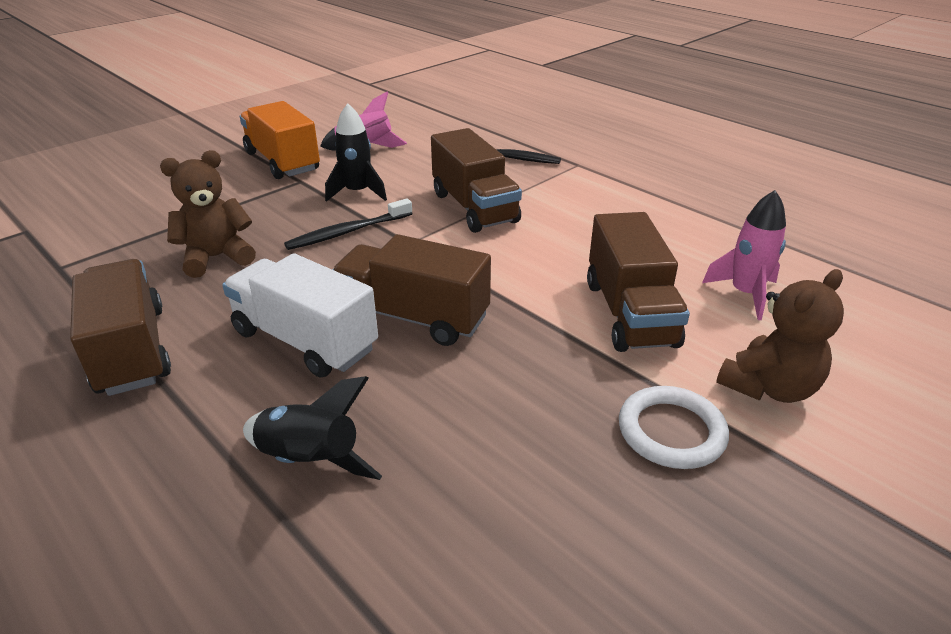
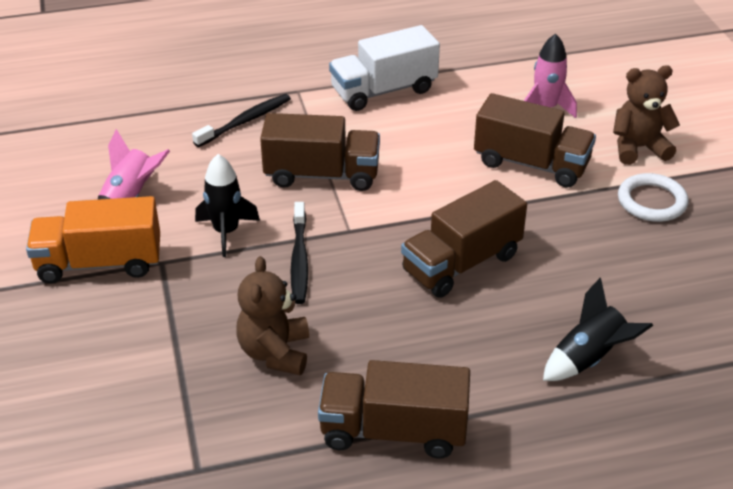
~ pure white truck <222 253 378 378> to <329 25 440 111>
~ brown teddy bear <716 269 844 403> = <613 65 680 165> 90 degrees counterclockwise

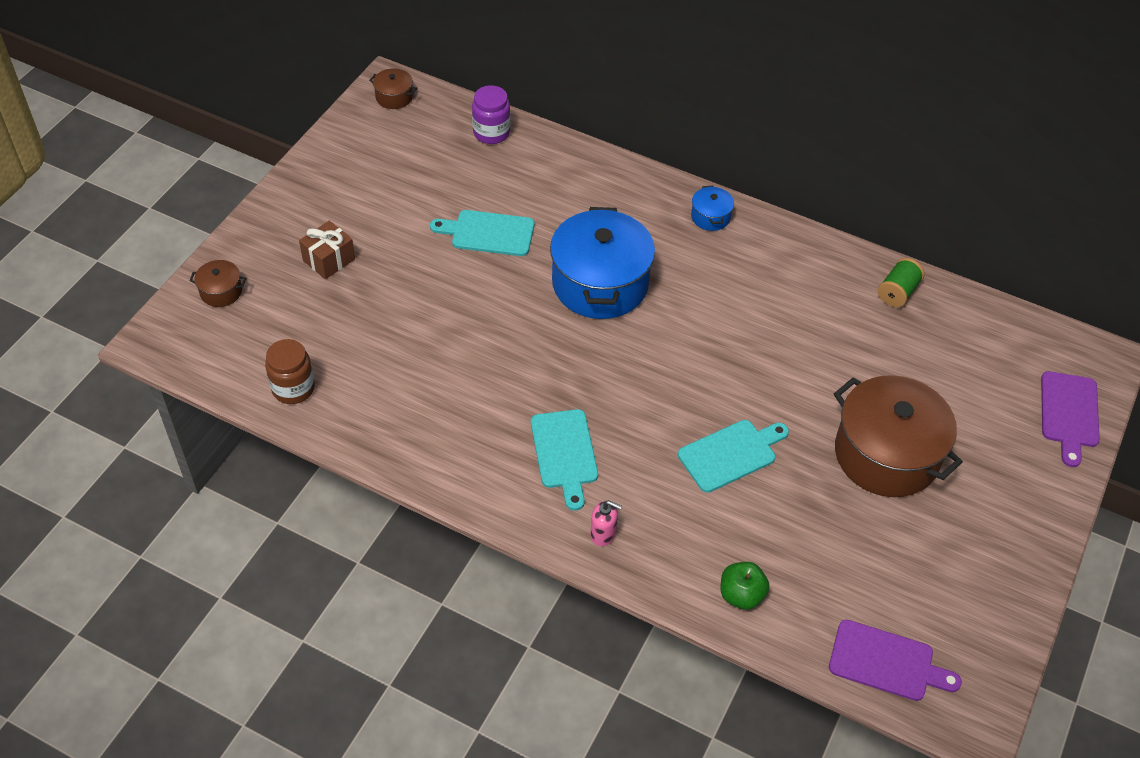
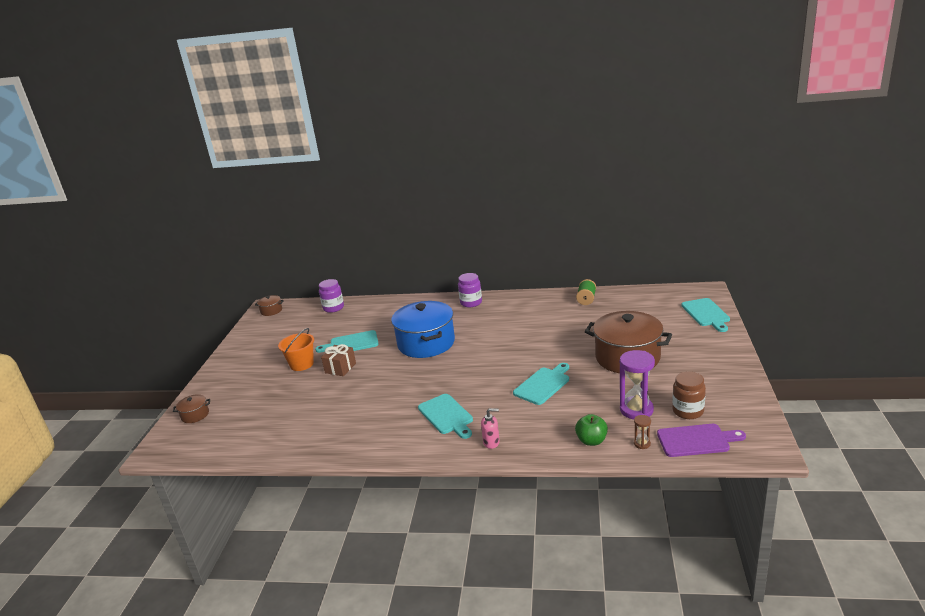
+ orange bucket <278 328 314 371>
~ brown present <299 221 355 279> to <321 344 356 376>
~ royal blue pot <691 186 734 231> to purple preserve jar <458 273 482 307>
+ purple sandglass <620 350 655 419>
+ brown sandglass <634 415 651 449>
~ brown preserve jar <265 339 315 404> to <672 371 706 419>
~ purple cutting board <1041 371 1100 467> to teal cutting board <681 298 730 332>

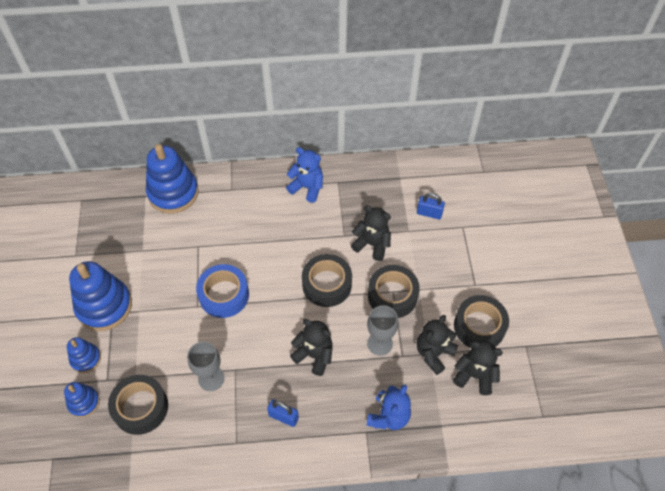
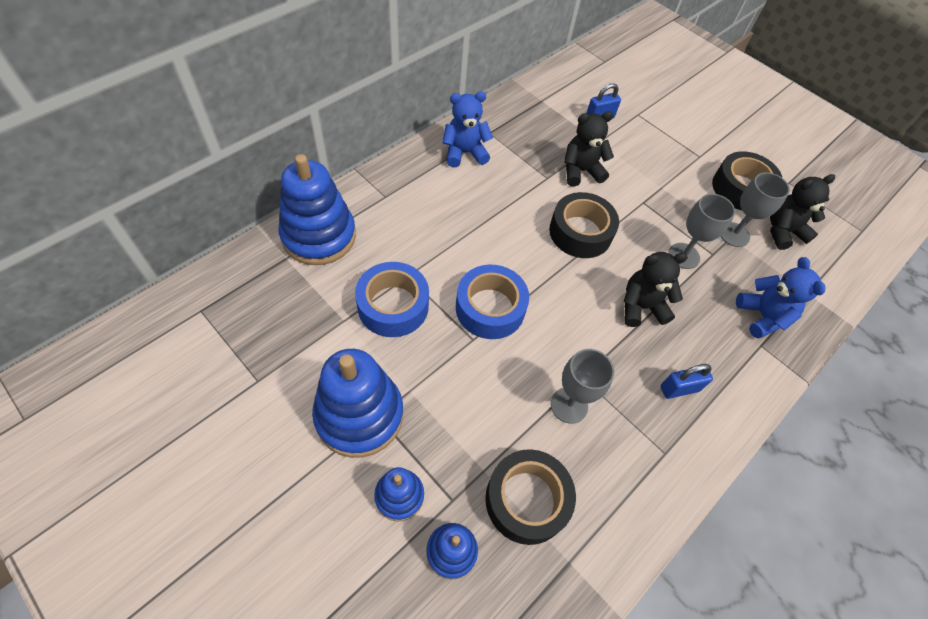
+ royal blue roll of tape <355 262 429 337>
~ jet-black teddy bear <417 315 458 375> to gray chalice <721 172 790 247>
- jet-black roll of tape <368 265 420 318>

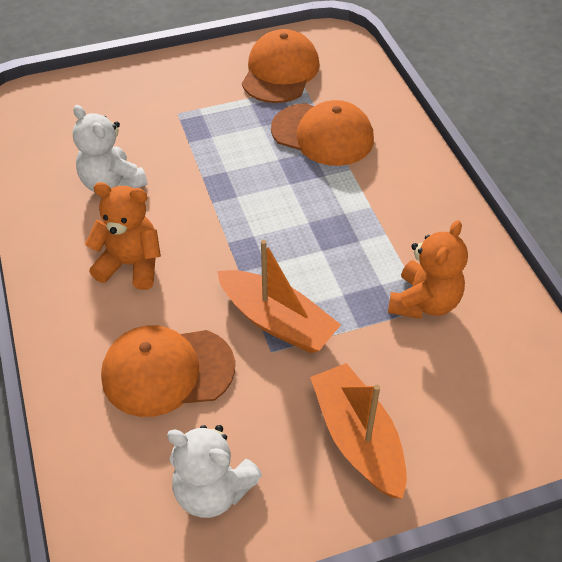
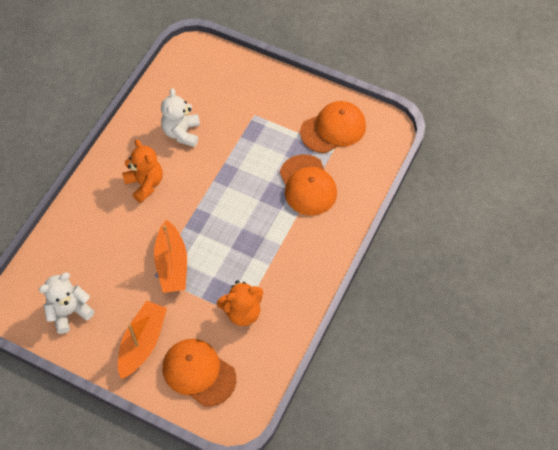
~ pure white teddy bear <167 425 262 518> = <39 273 94 334> 75 degrees clockwise
~ orange peaked cap <101 325 235 417> to <163 339 236 407>

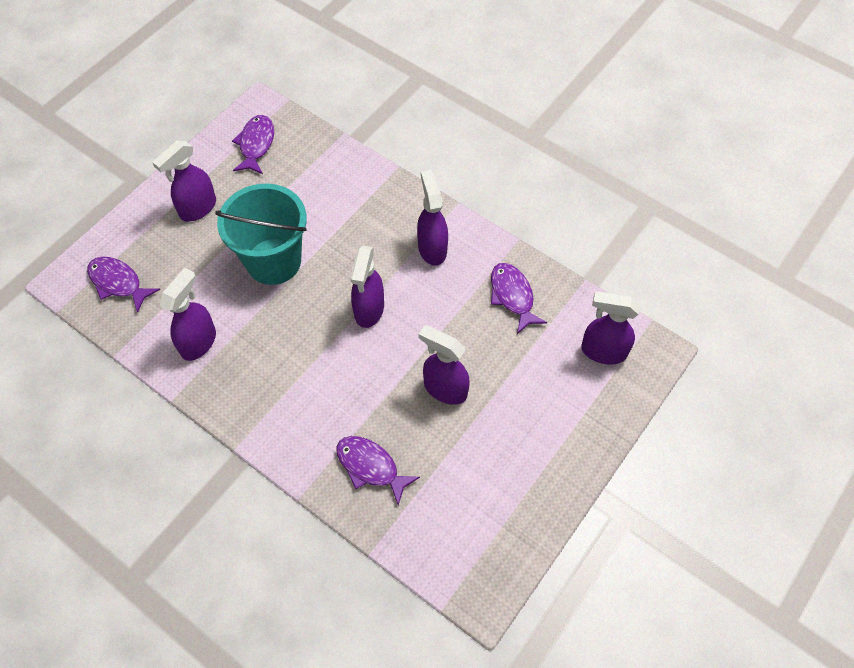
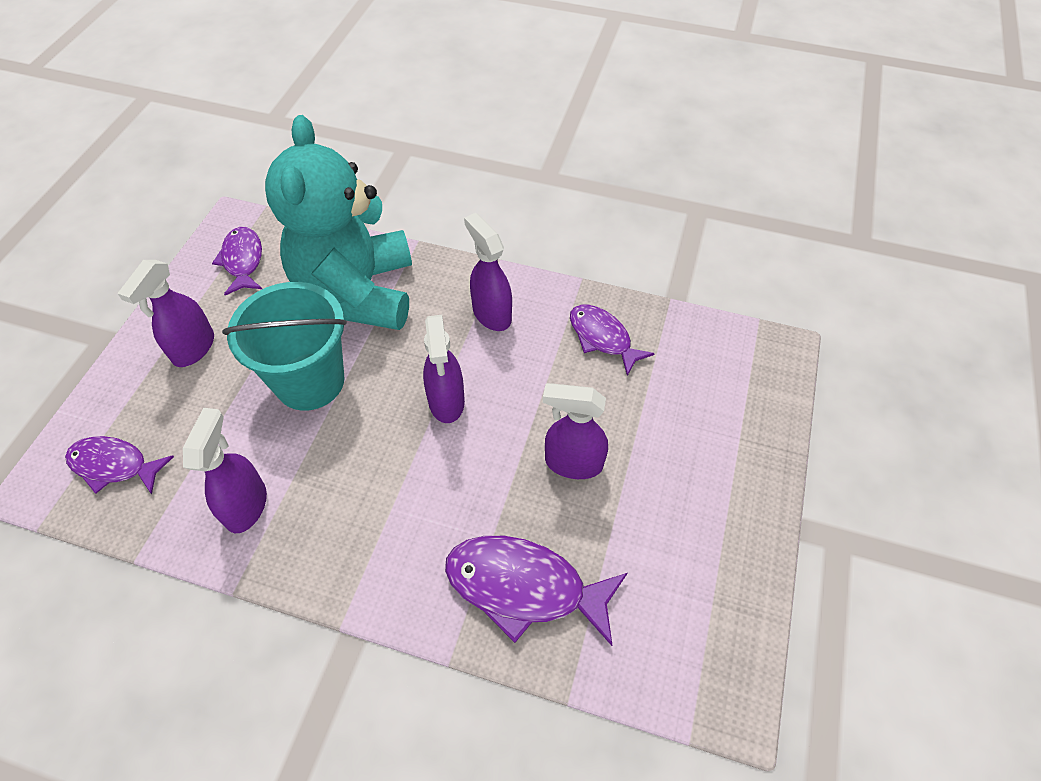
+ teal teddy bear <265 115 412 330>
~ purple fish figure <336 436 420 505> = <445 536 627 646> x1.54
- purple sprayer <581 291 640 365>

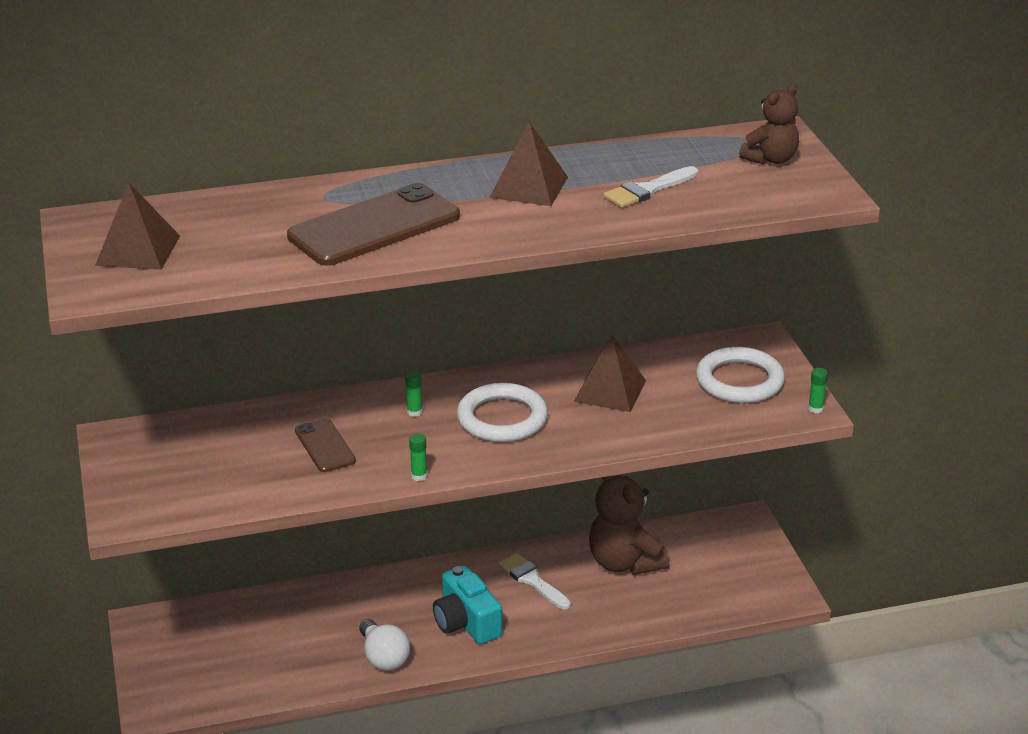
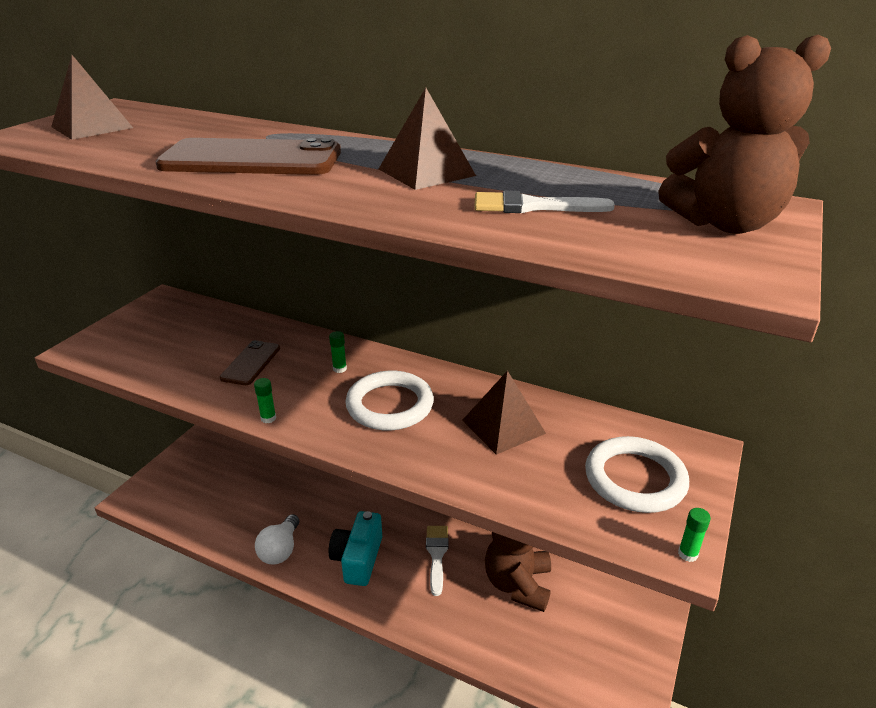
~ brown teddy bear <739 84 799 165> = <658 35 831 234> x1.60

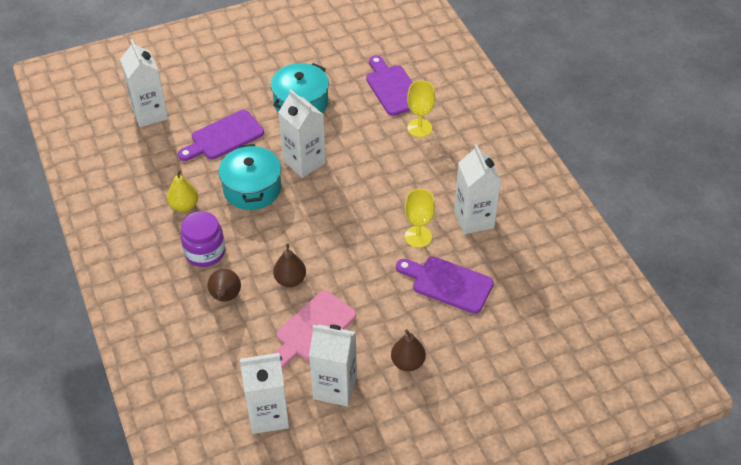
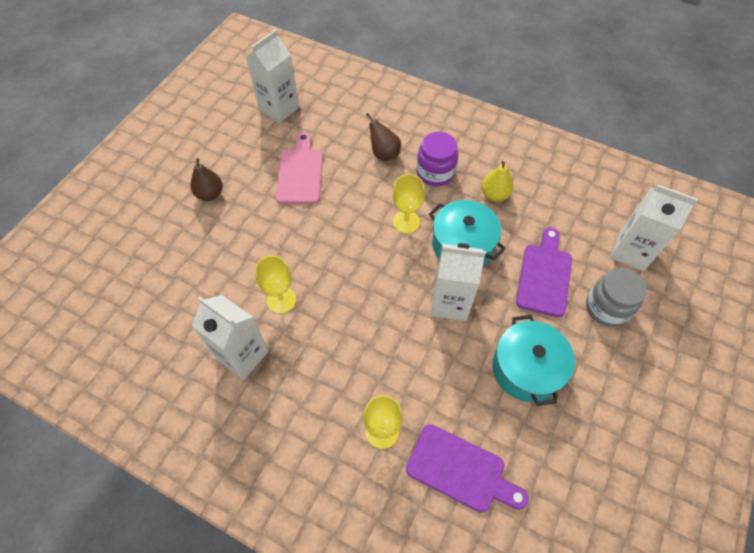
+ bright yellow chalice <393 174 425 233>
+ gray preserve jar <586 268 647 327>
- brown pear <273 244 306 287>
- pure white carton <309 325 357 406>
- purple cutting board <396 257 494 314>

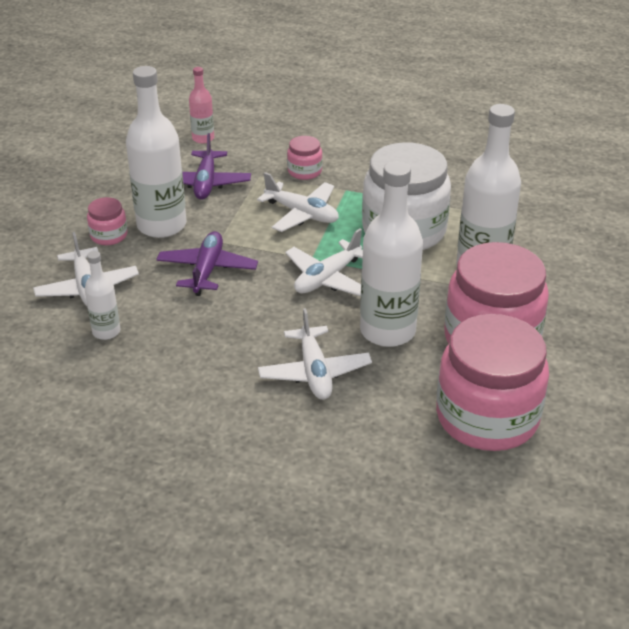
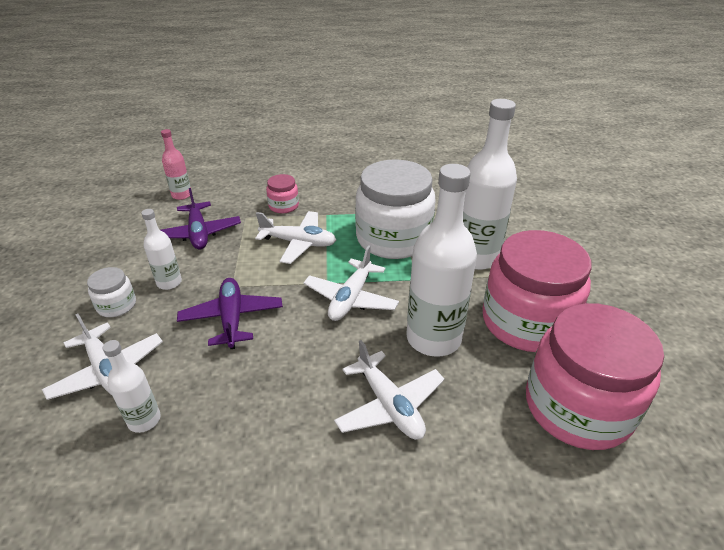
~ pink preserve jar <87 197 128 245> to pure white preserve jar <87 267 136 317>
~ pure white flask <126 66 186 238> = <141 209 182 290> x0.50

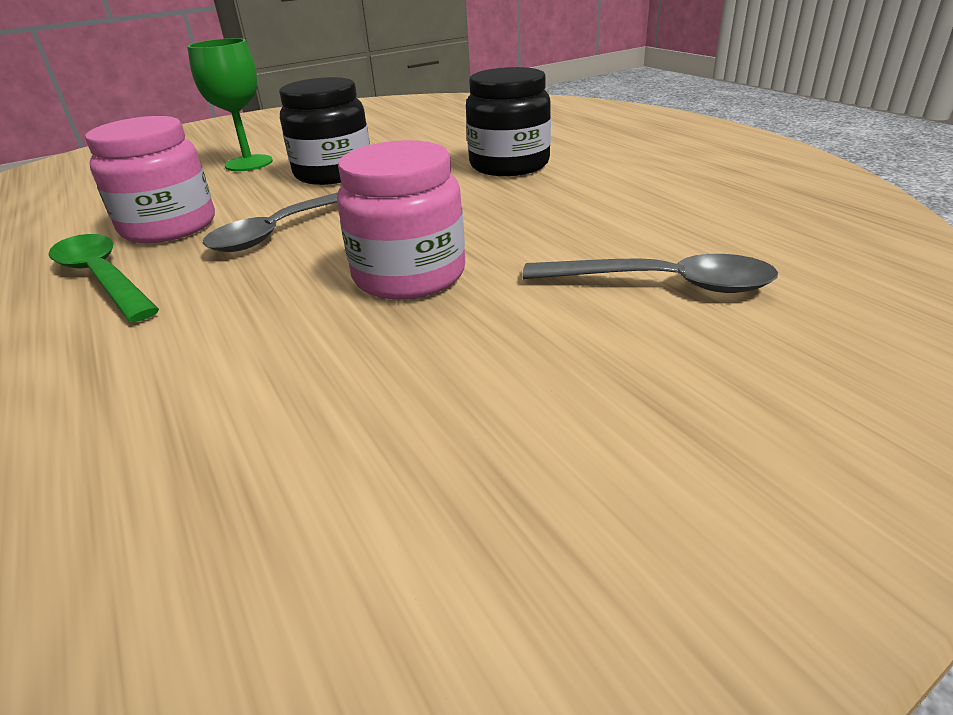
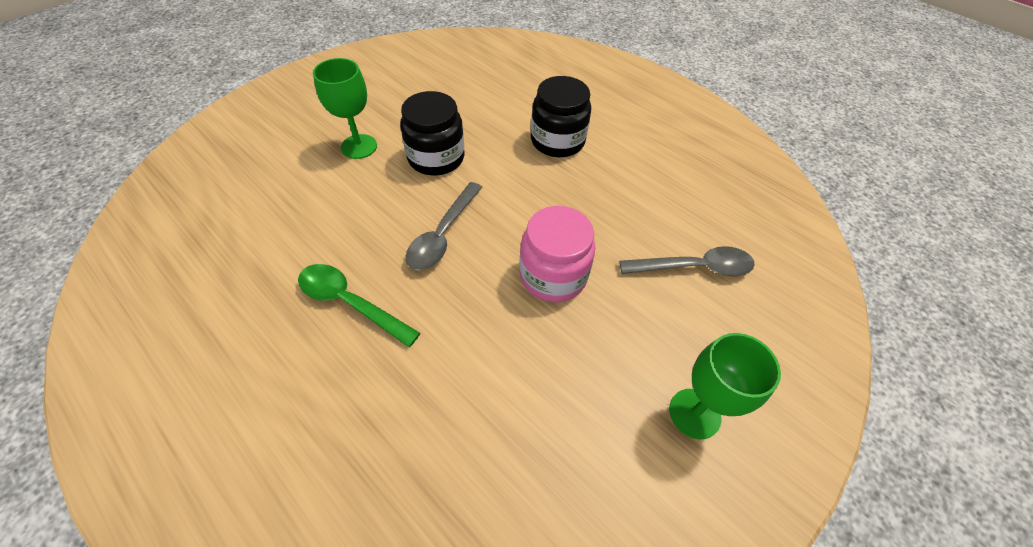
+ green chalice <669 333 781 439>
- pink preserve jar <85 116 215 243>

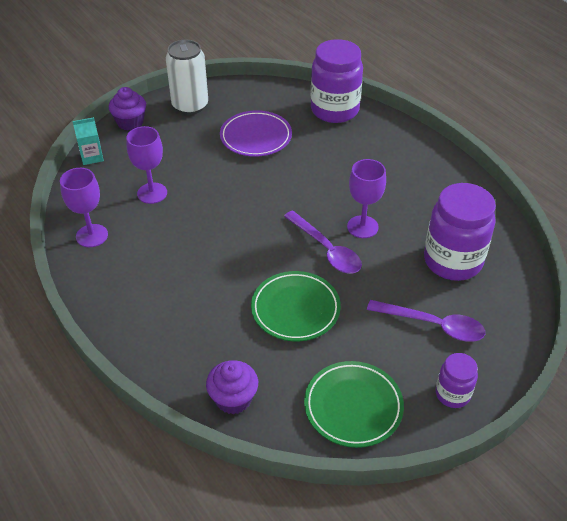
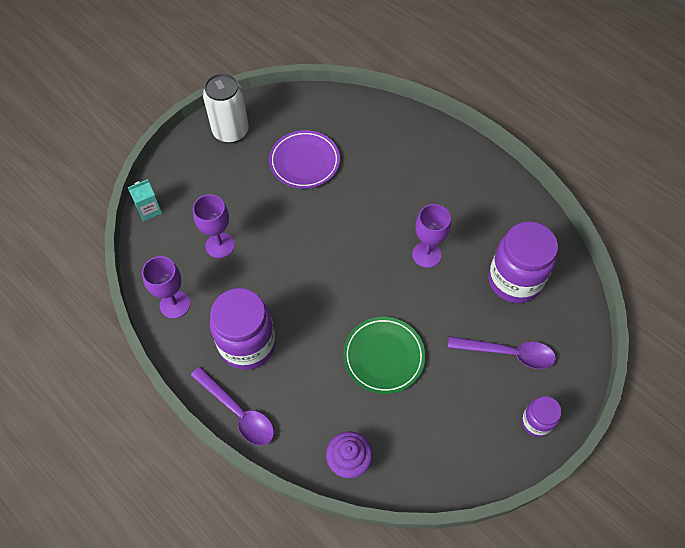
~ purple teaspoon <284 210 362 274> to <191 367 274 446>
~ purple preserve jar <311 39 363 123> to <210 288 276 370>
- purple cupcake <109 87 146 130>
- green flat dish <304 361 404 448>

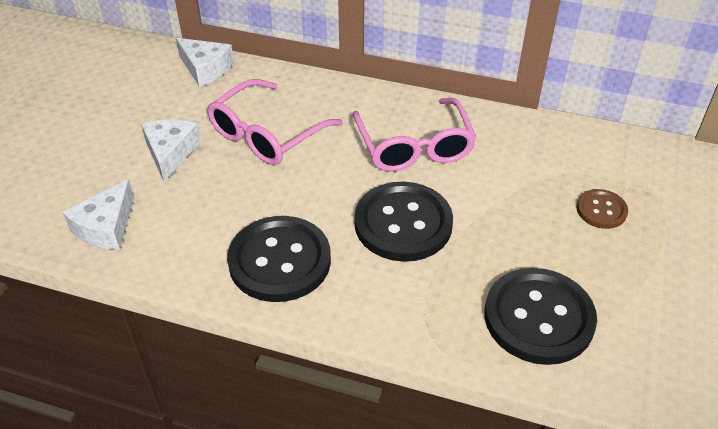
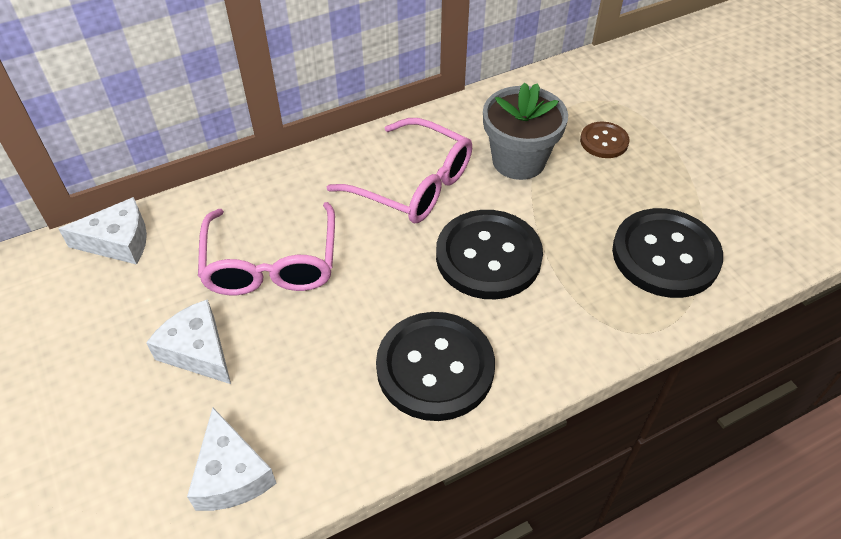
+ gray plant pot <483 82 568 180>

